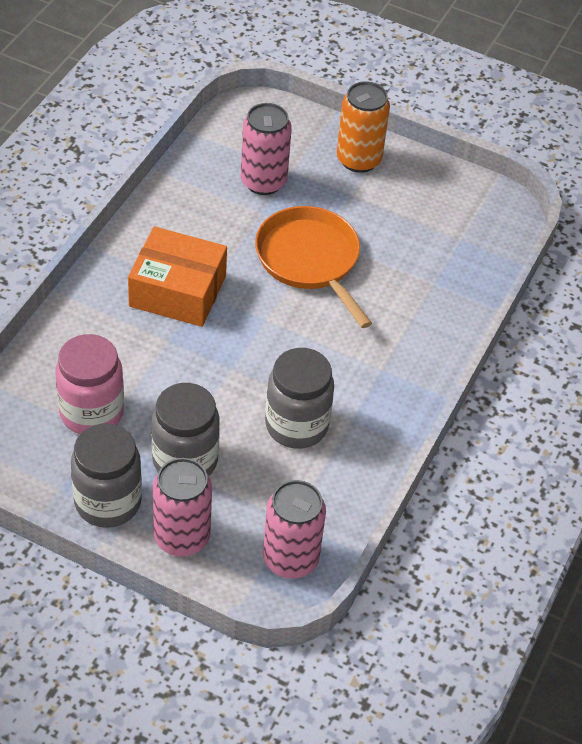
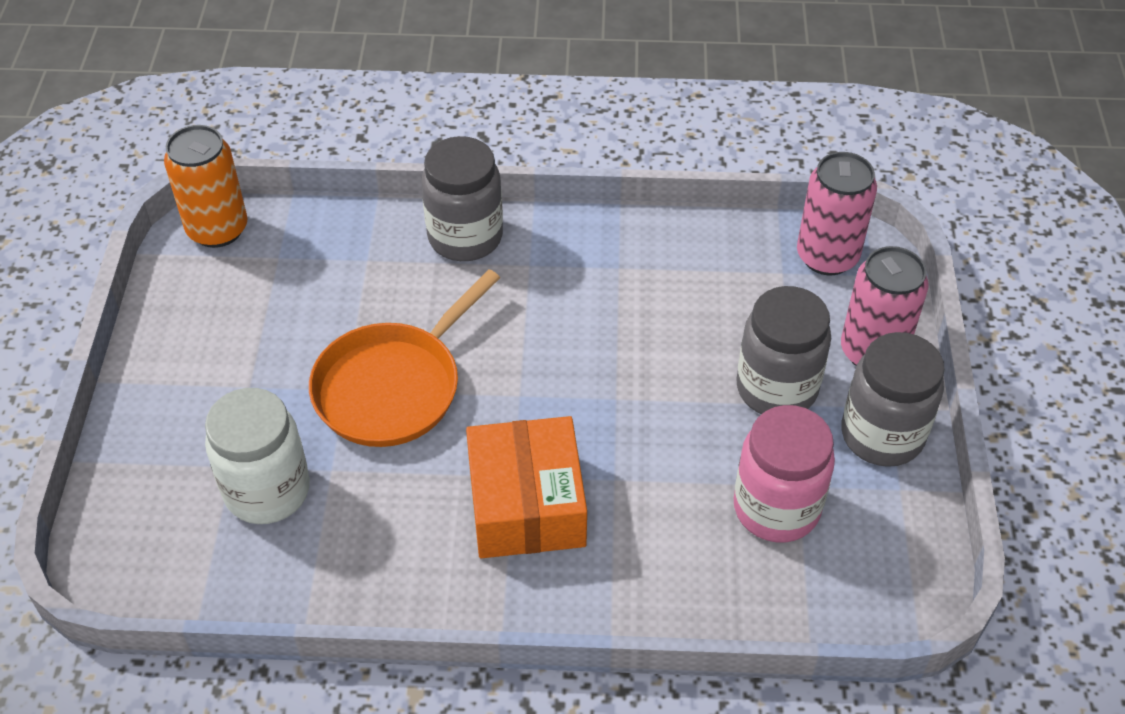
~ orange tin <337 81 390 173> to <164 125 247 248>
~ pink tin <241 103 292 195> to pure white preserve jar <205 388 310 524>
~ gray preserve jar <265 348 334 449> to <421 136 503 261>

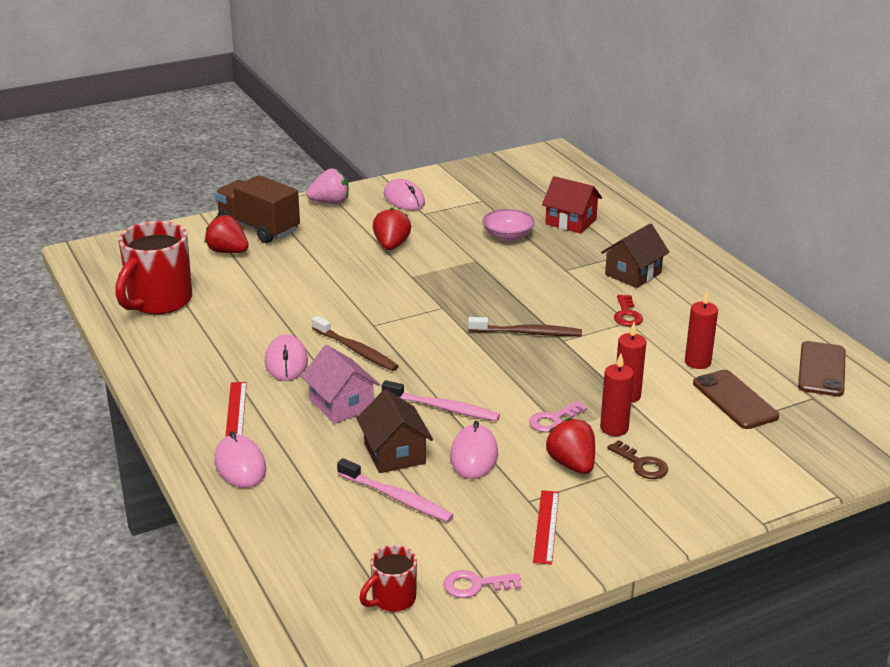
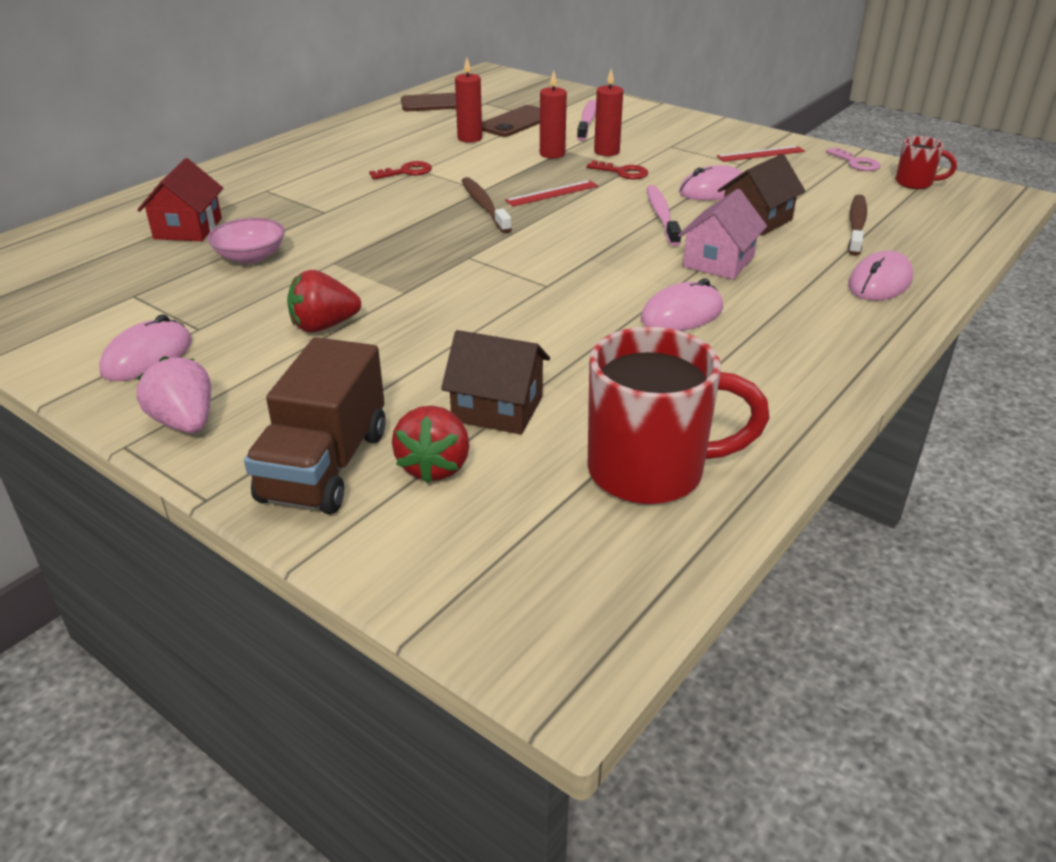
~ brown toy house <601 223 669 288> to <441 330 550 435>
~ crimson straightedge <225 382 247 437> to <505 180 598 206>
~ pink tooth brush <337 458 454 522> to <577 100 596 141>
~ pink key <529 401 587 433> to crimson key <587 160 648 179>
~ brown tooth brush <312 316 399 371> to <848 195 867 256>
- crimson toy strawberry <546 418 595 474>
- brown key <607 440 668 479>

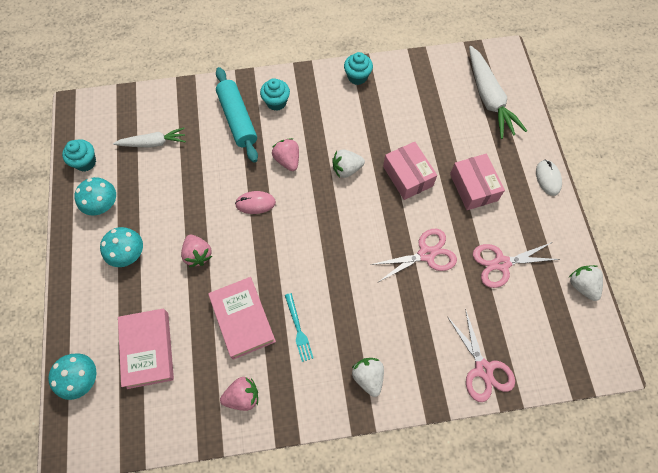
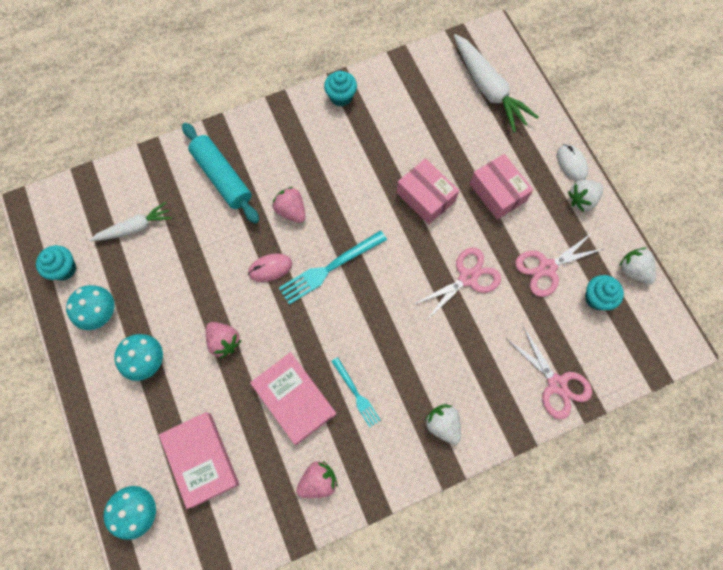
+ teal dinner fork <279 230 387 305>
~ pure white toy strawberry <332 149 365 178> to <568 180 604 212>
~ teal cupcake <260 78 290 111> to <585 275 624 310>

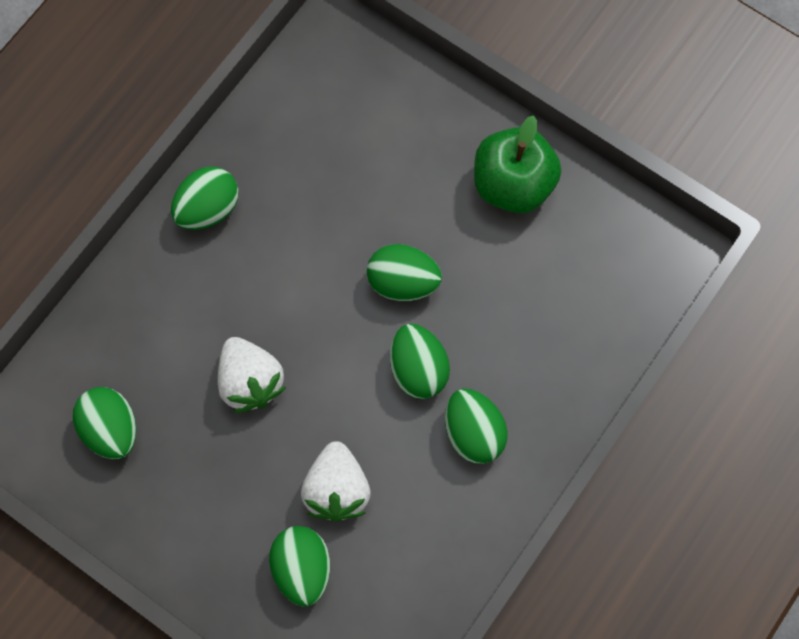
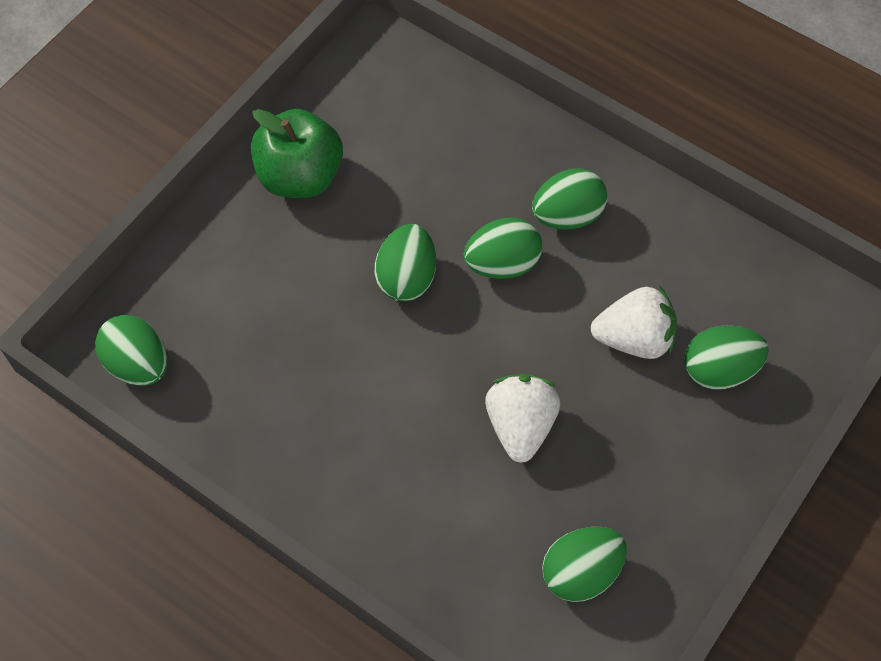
~ green egg shape <171 166 238 230> to <95 315 167 386>
~ pure white toy strawberry <218 337 286 413> = <485 374 560 463> 60 degrees counterclockwise

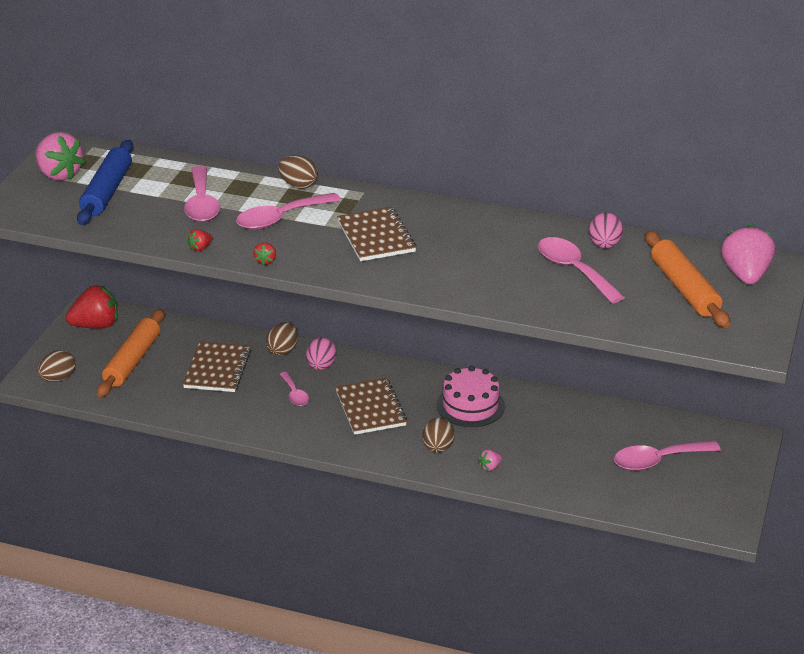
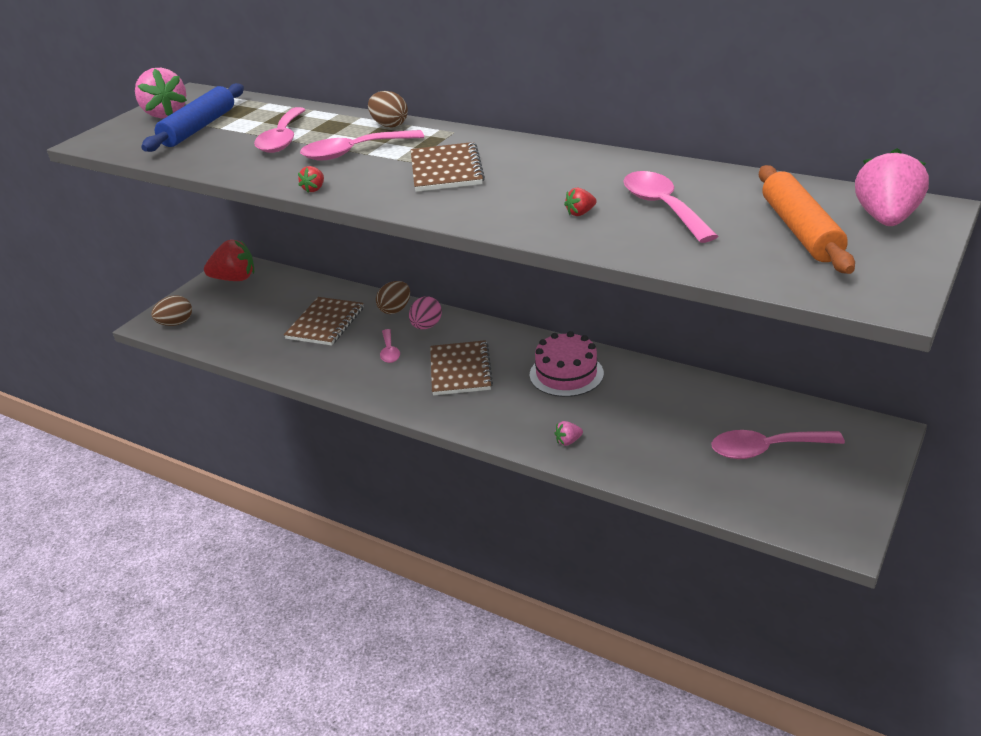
~ crimson toy strawberry <187 229 213 251> to <564 188 597 216>
- orange pastry roller <97 309 165 398>
- brown egg shape <423 417 455 453>
- pink egg shape <589 212 623 249>

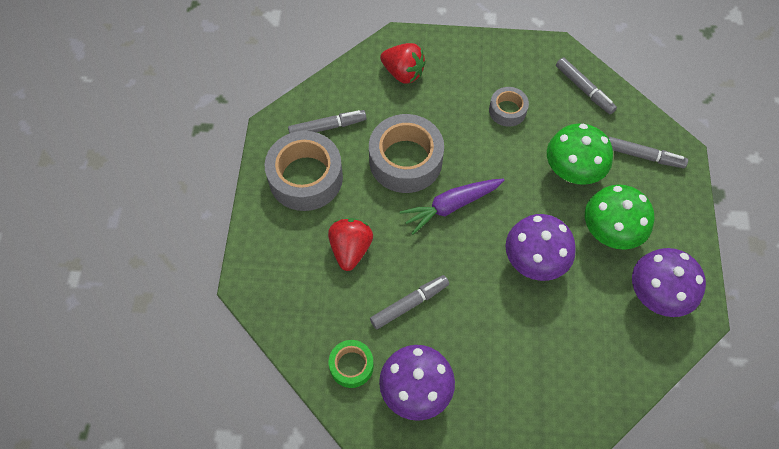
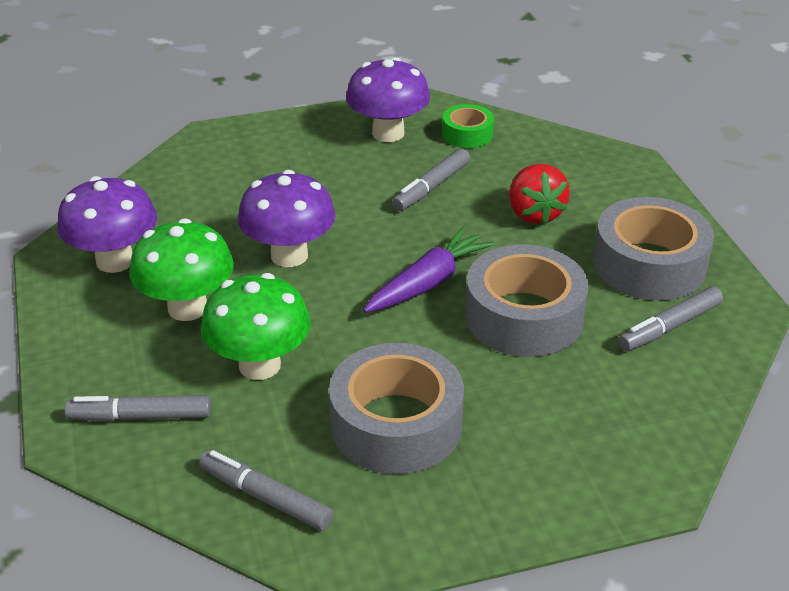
~ gray roll of tape <489 87 529 127> = <329 343 464 474> x1.89
- crimson toy strawberry <380 43 426 84>

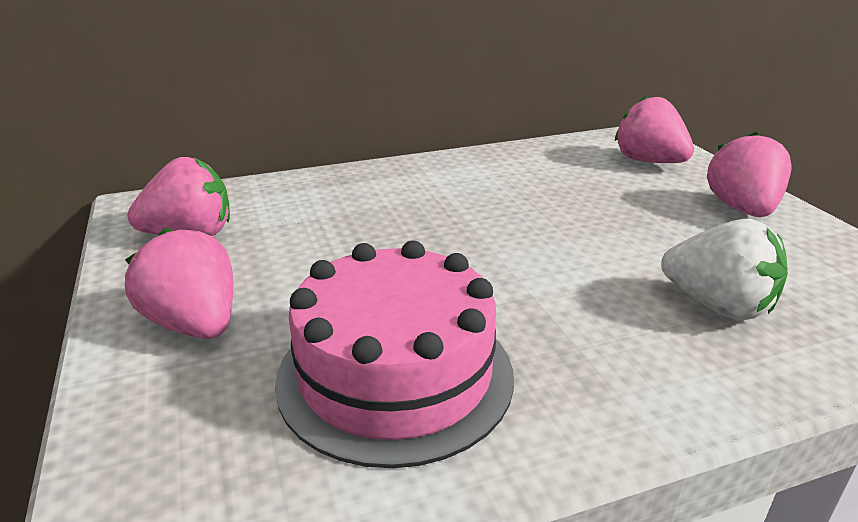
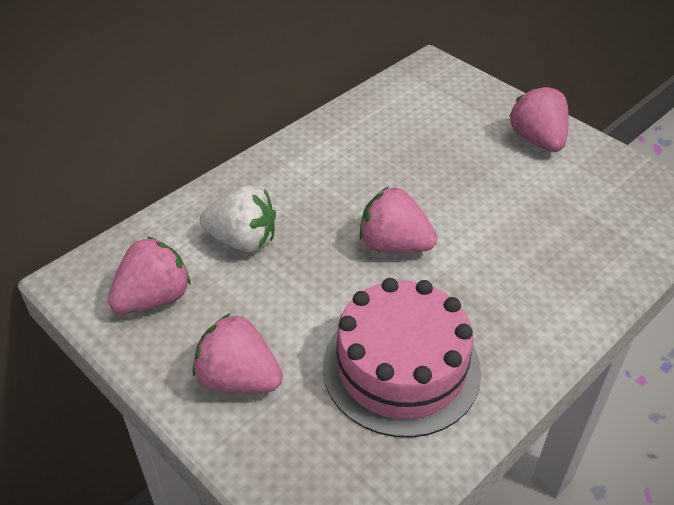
~ pure white toy strawberry <661 219 788 320> to <200 185 276 252>
~ pink toy strawberry <615 95 694 163> to <360 187 437 253>

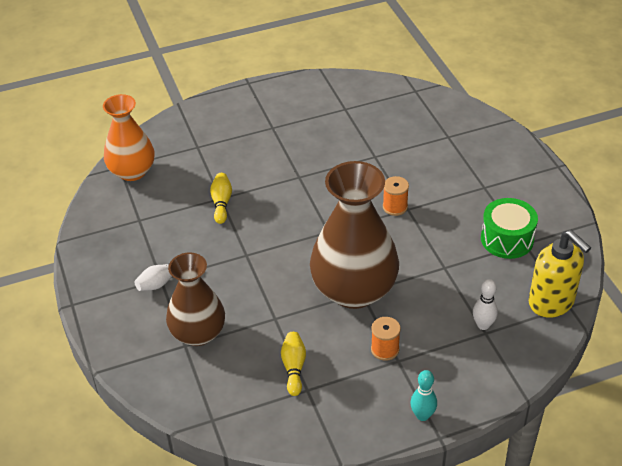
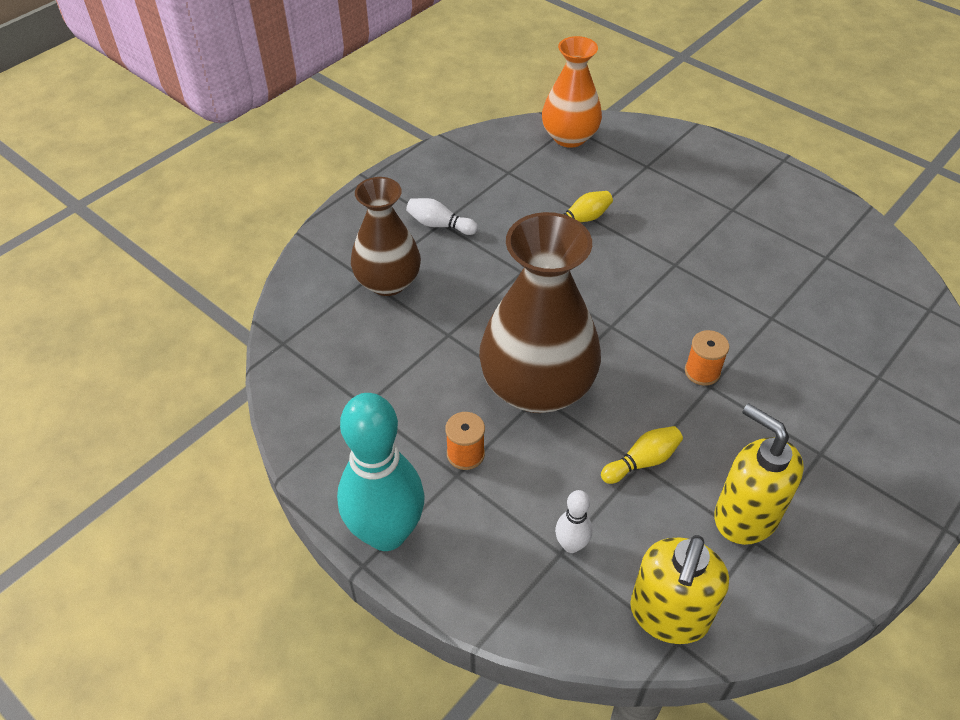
~ teal bowling pin <410 370 437 421> = <337 393 424 551> x2.28
~ bright yellow bowling pin <281 332 306 396> to <601 426 683 484>
~ green snare drum <481 198 538 259> to bright yellow soap pump <714 404 804 545>

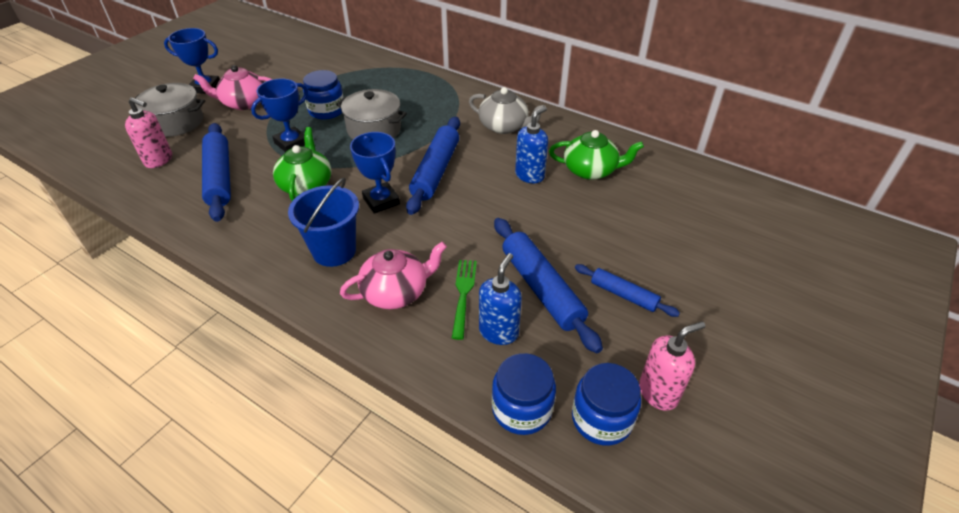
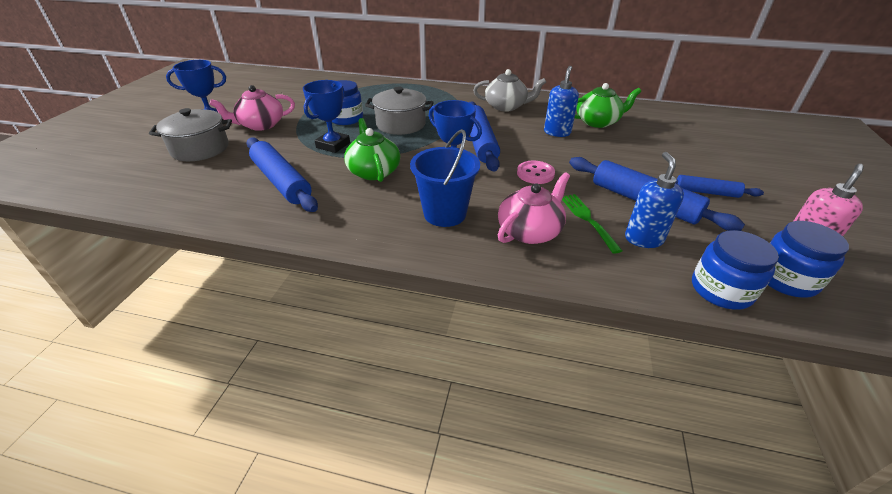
+ pink button <517 161 555 184>
- pink soap pump <125 97 172 168>

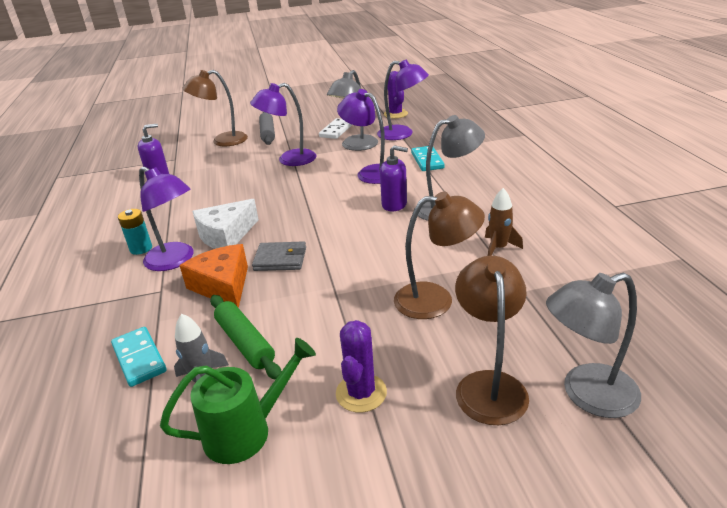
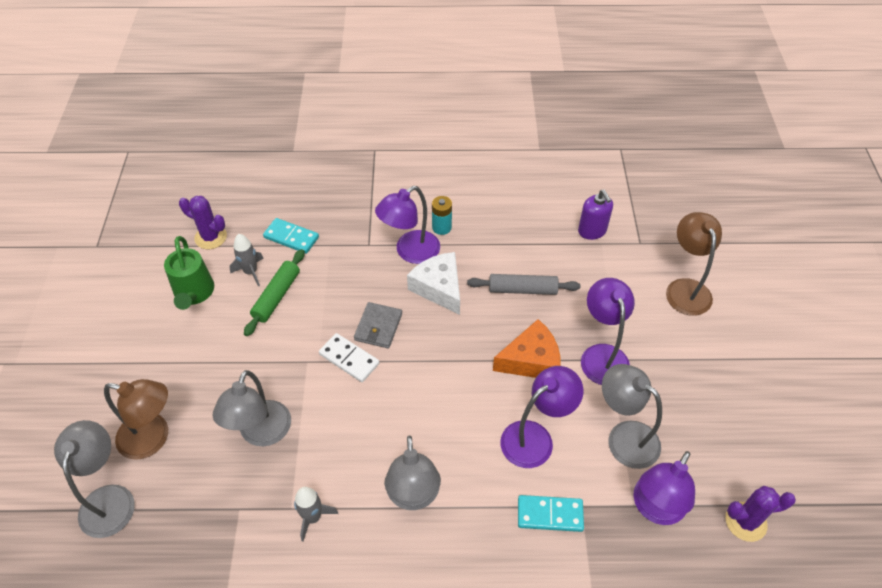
~ purple saguaro cactus <336 320 387 413> to <179 196 227 249>
~ brown reading lamp <394 191 485 319> to gray reading lamp <213 370 291 446>
~ green pastry roller <210 295 282 380> = <244 249 305 336> 45 degrees counterclockwise
~ teal domino <111 327 167 387> = <263 218 319 254> 45 degrees clockwise
~ brown rocket <485 188 523 256> to gray rocket <294 487 338 542>
~ pure white domino <319 118 352 139> to <319 333 379 382>
~ gray pastry roller <259 112 275 145> to <467 274 580 295>
~ orange cheese <179 244 248 308> to <493 319 561 378>
- purple soap pump <380 145 408 211>

